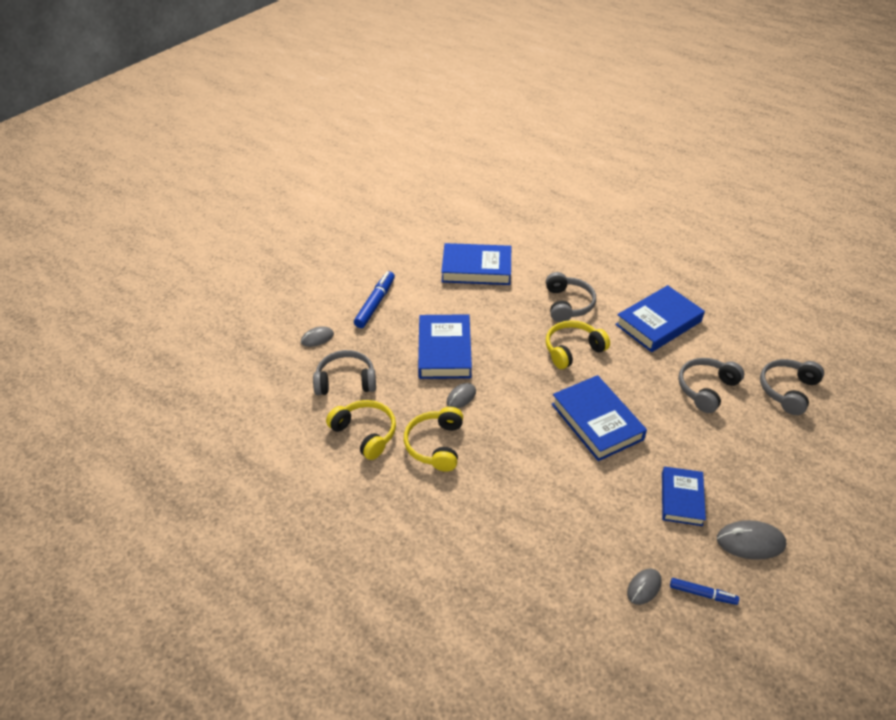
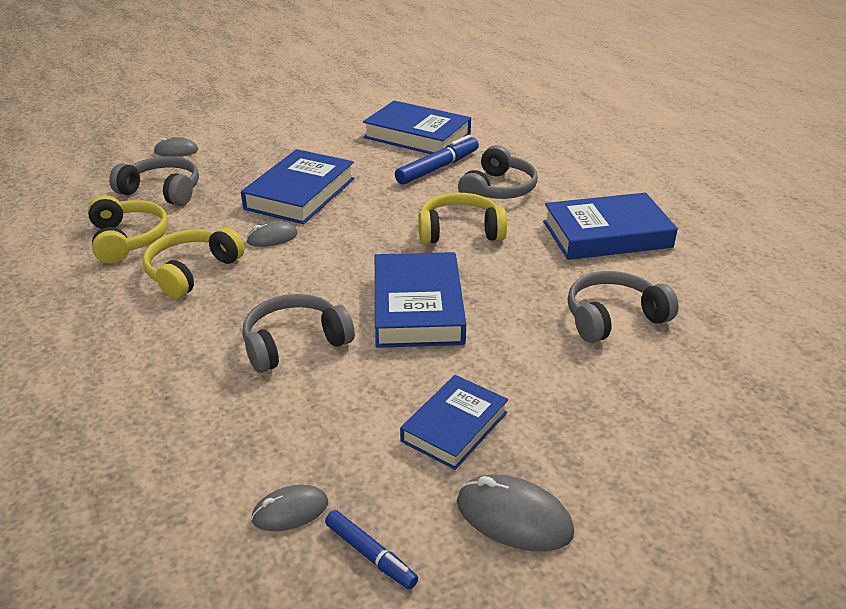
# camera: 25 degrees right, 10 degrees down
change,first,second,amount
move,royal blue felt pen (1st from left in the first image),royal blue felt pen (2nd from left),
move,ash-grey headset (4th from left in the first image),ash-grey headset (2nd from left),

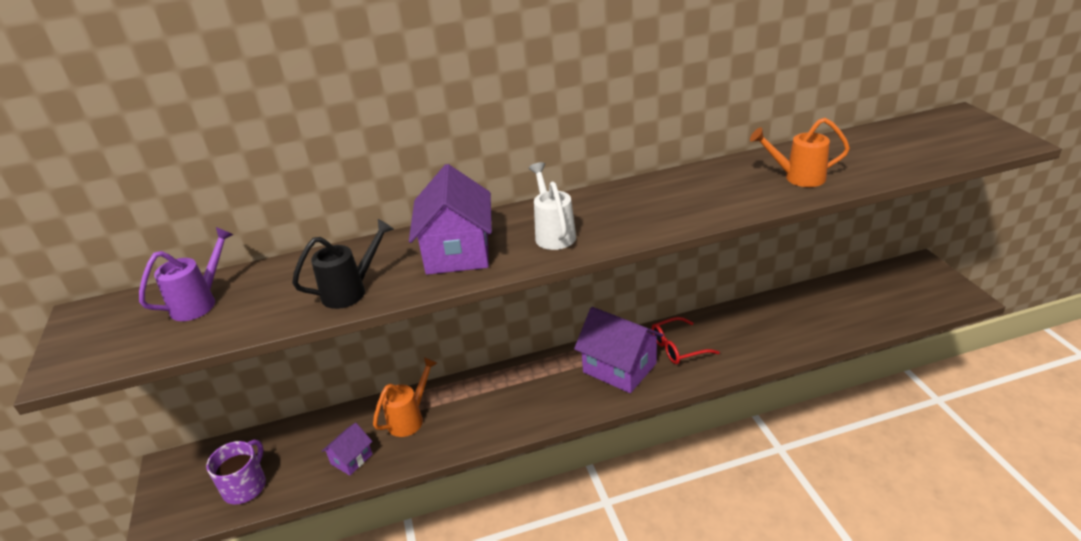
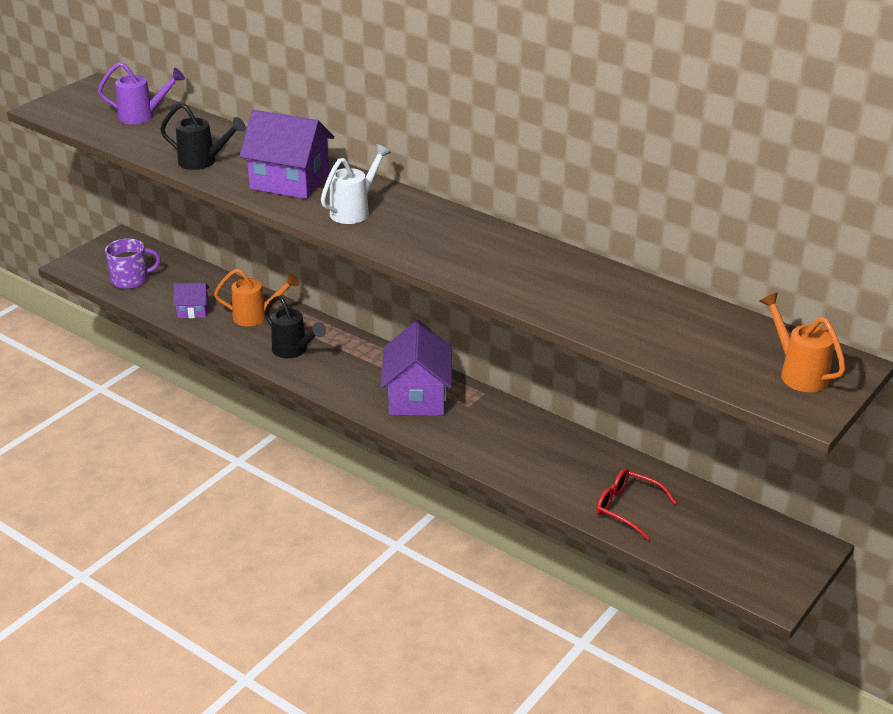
# camera: 50 degrees right, 0 degrees up
change,first,second,amount
insert,,ebony watering can (2nd from left),
move,crimson glasses,,
move,orange-coloured watering can (2nd from left),,
rotate,purple toy house (2nd from left),,60 degrees clockwise

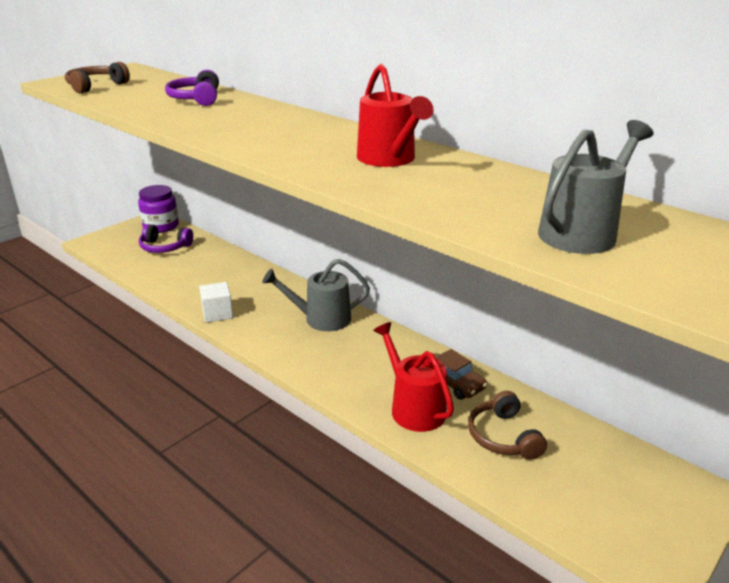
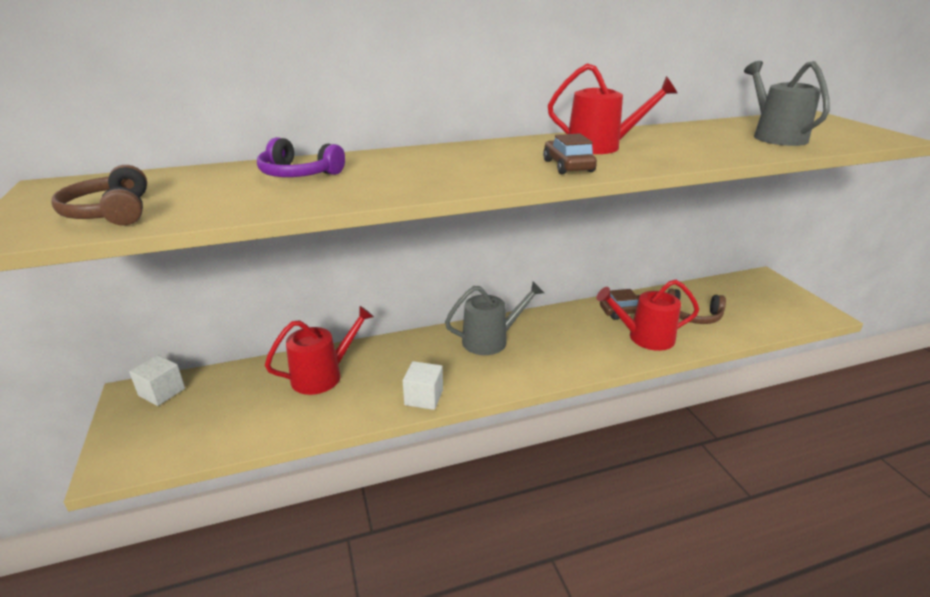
# camera: 60 degrees left, 0 degrees up
change,first,second,amount
delete,purple headset (1st from left),,
insert,,crimson watering can (1st from left),
insert,,russet automobile (1st from left),
replace,purple jar,pure white solid cube (1st from left),
rotate,ash-grey watering can (1st from left),,135 degrees counterclockwise

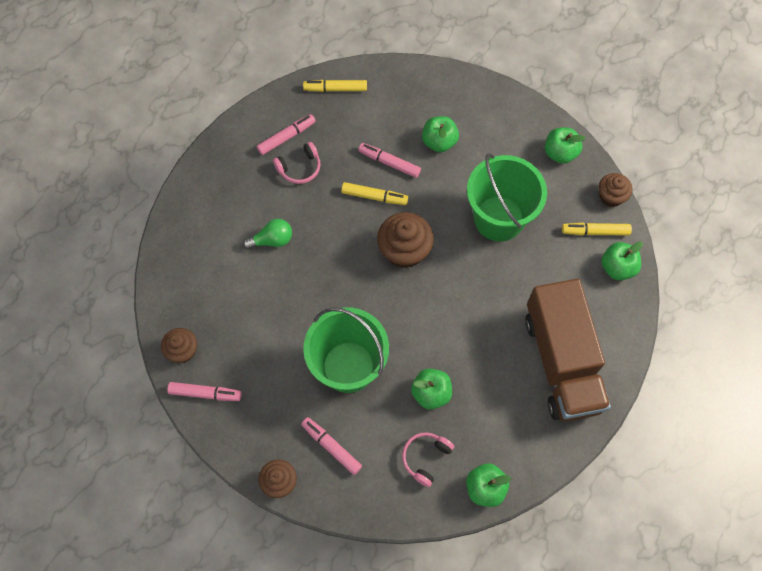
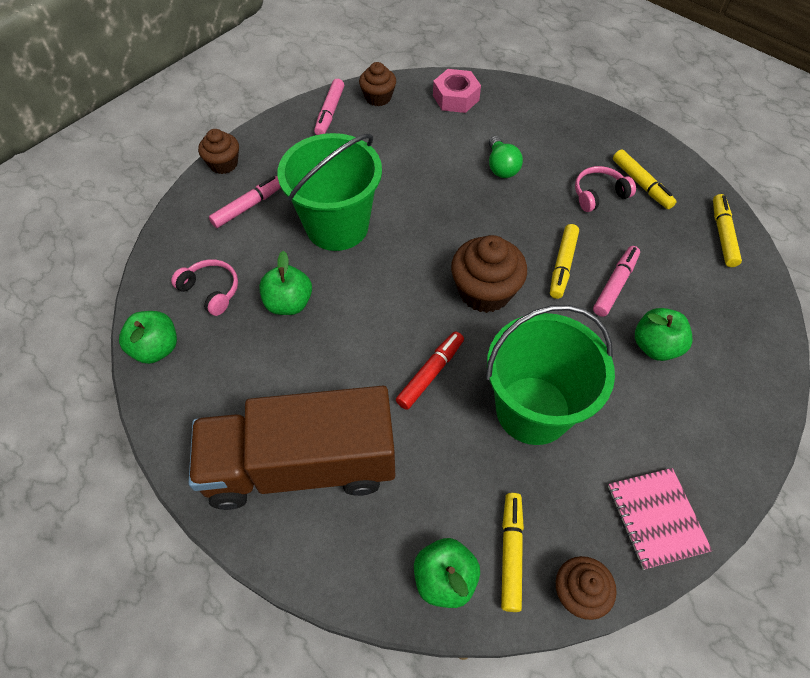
# camera: 95 degrees right, 10 degrees down
change,first,second,amount
insert,,crimson felt pen,
insert,,pink nut,
replace,emerald apple fruit (4th from left),pink notepad,
recolor,pink felt pen (2nd from left),bright yellow felt pen (3rd from left),
rotate,pink headset (1st from left in the first image),pink headset (2nd from left),90 degrees clockwise

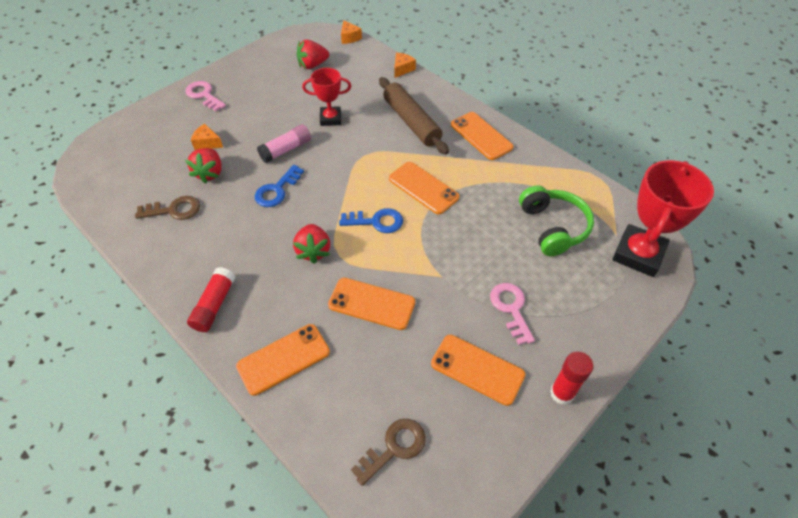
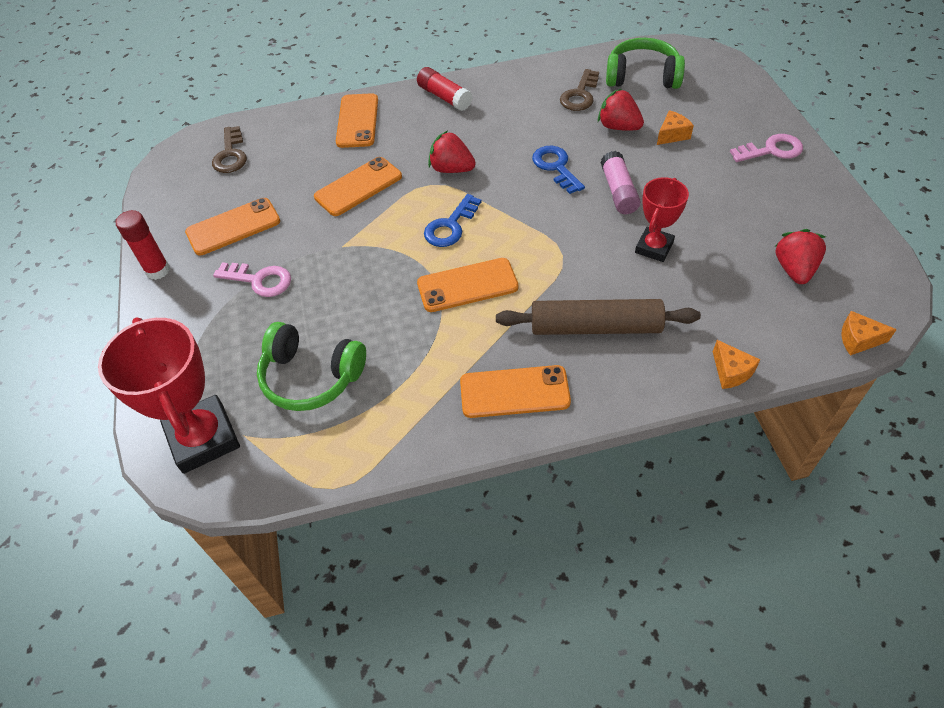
# camera: 125 degrees right, 0 degrees up
change,first,second,amount
insert,,emerald headset (2nd from left),

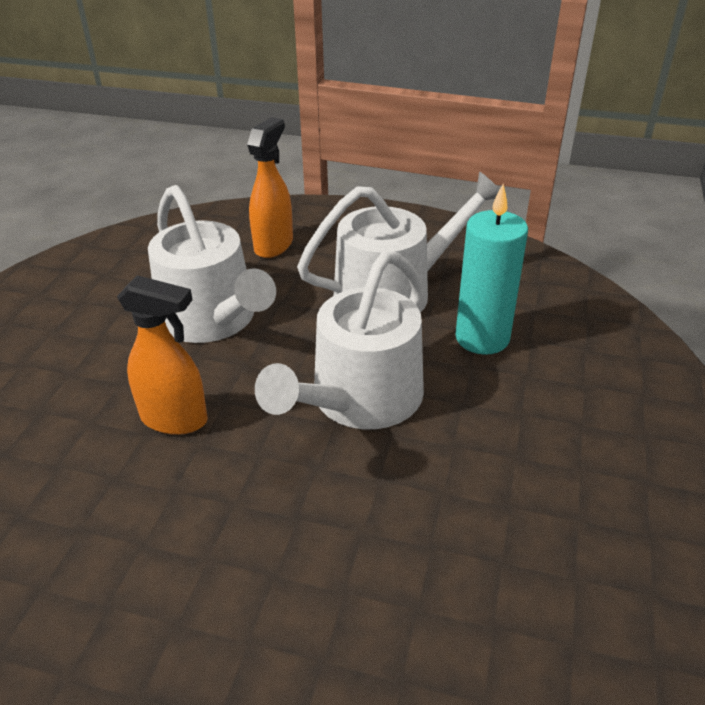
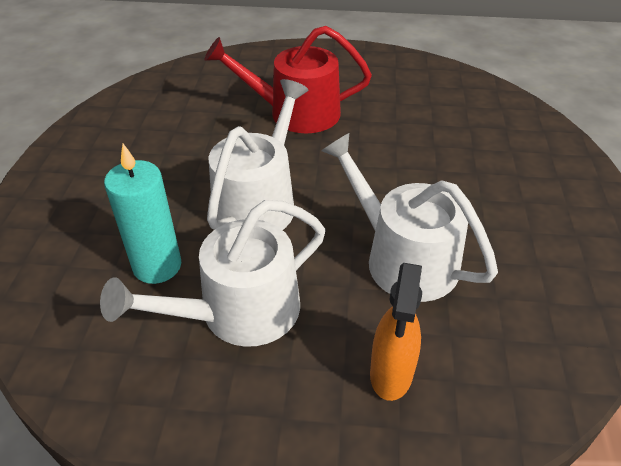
# camera: 170 degrees right, 5 degrees up
change,first,second,amount
delete,orange-coloured sprayer (1st from left),,
insert,,crimson watering can,

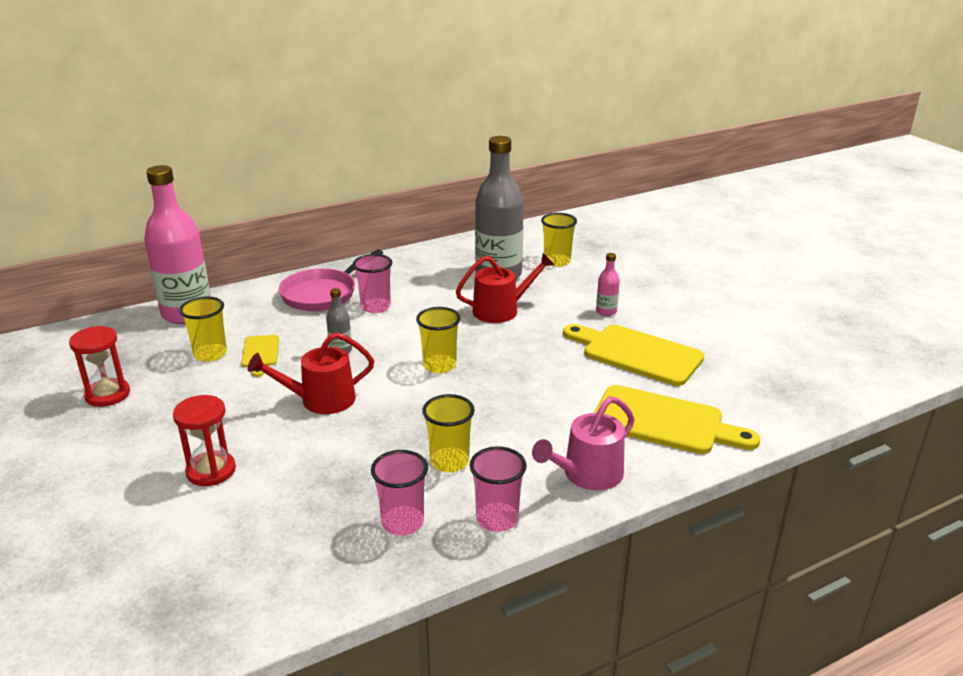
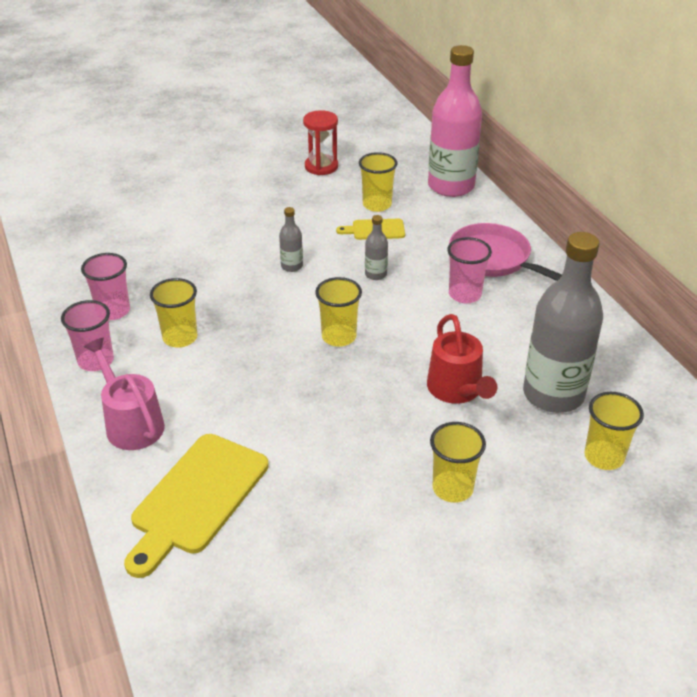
# camera: 95 degrees right, 10 degrees up
change,first,second,amount
delete,crimson hourglass (2nd from left),,
delete,bright yellow chopping board (2nd from left),,
replace,crimson watering can (1st from left),ash-grey flask (1st from left),
replace,pink flask (2nd from left),bright yellow cup (4th from left),

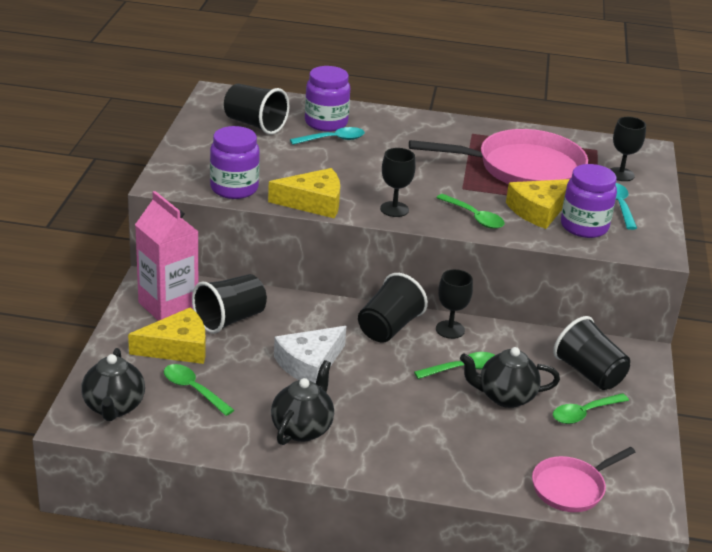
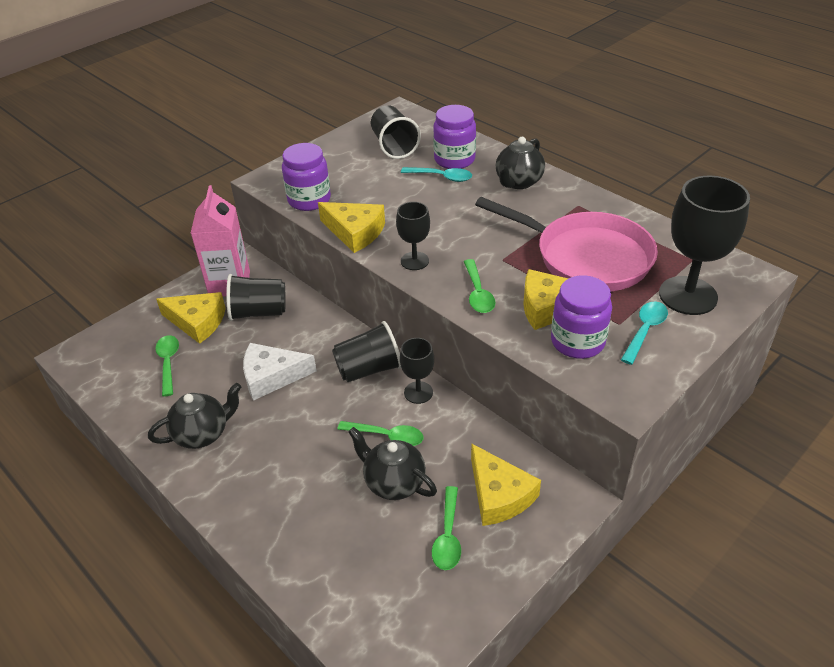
# camera: 40 degrees right, 10 degrees up
change,first,second,amount
delete,pink skillet (2nd from left),,
move,ebony tea pot (1st from left in the first image),ebony tea pot (3rd from left),
replace,ebony cup (4th from left),bright yellow cheese (3rd from left),
rotate,emerald tablespoon (4th from left in the first image),emerald tablespoon (3rd from left),90 degrees counterclockwise
resize,ebony chalice (3rd from left),,x1.86

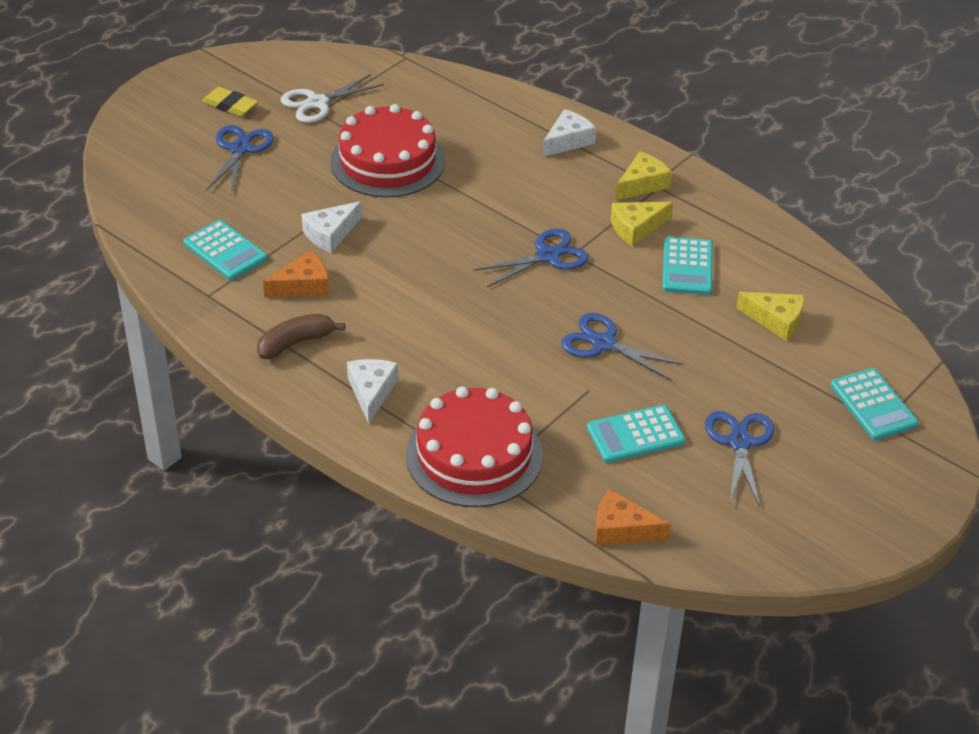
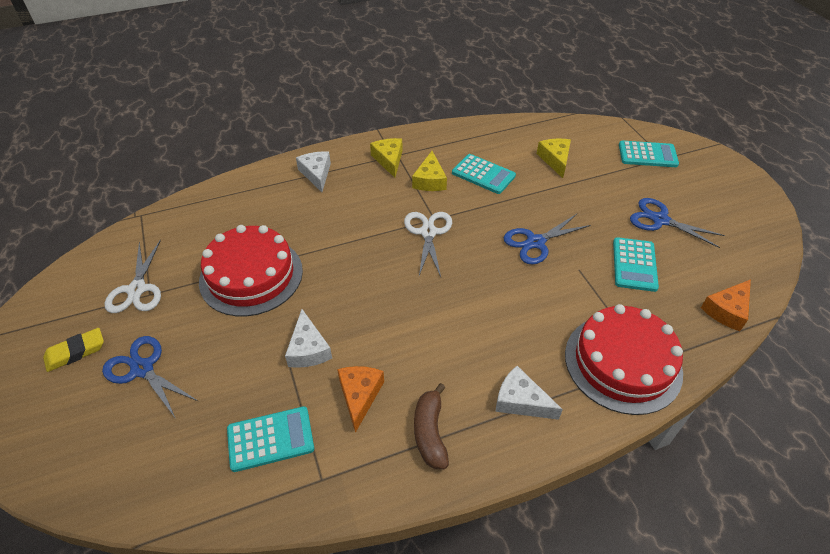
# camera: 60 degrees left, 5 degrees up
change,first,second,amount
recolor,royal blue shears (2nd from left),pure white shears (2nd from left),
rotate,bright yellow cheese (3rd from left),,60 degrees counterclockwise

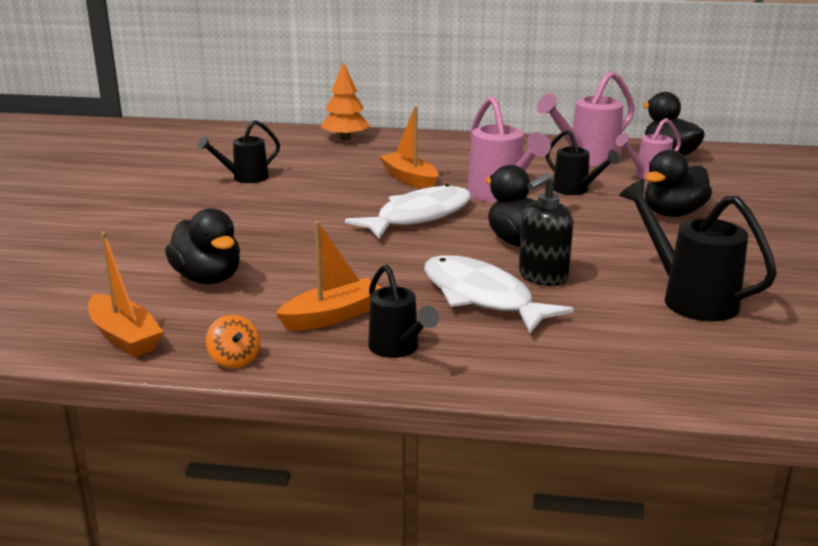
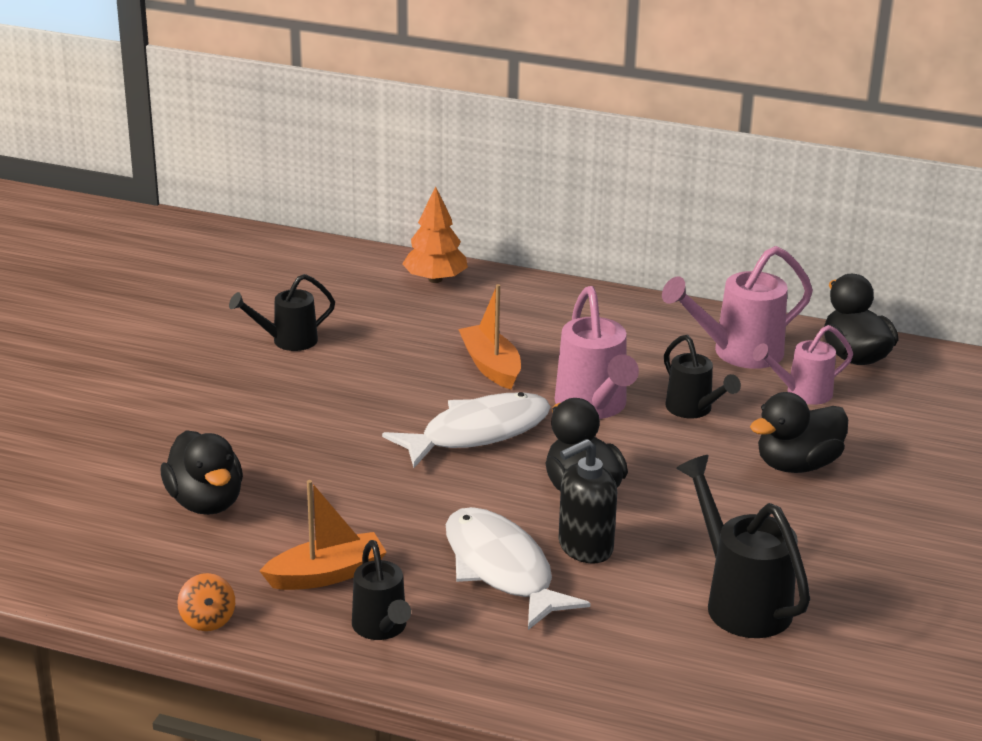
# camera: 10 degrees right, 5 degrees up
change,first,second,amount
delete,orange-coloured sailboat (1st from left),,

